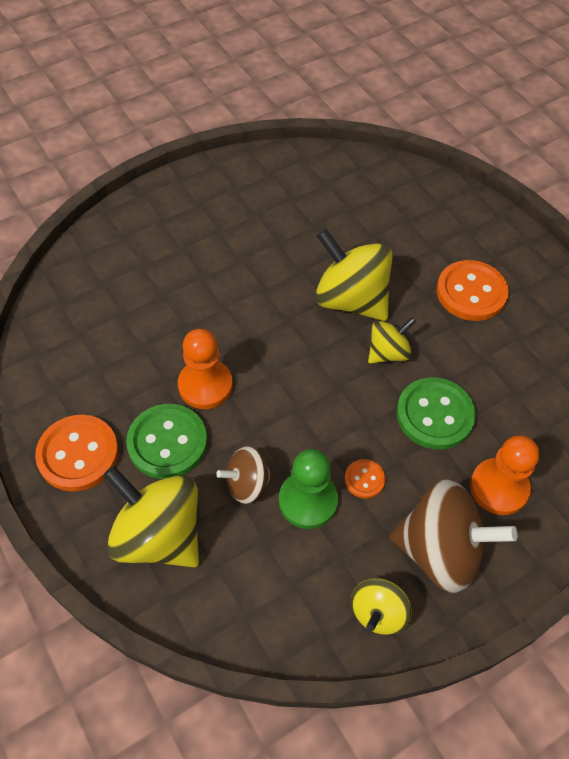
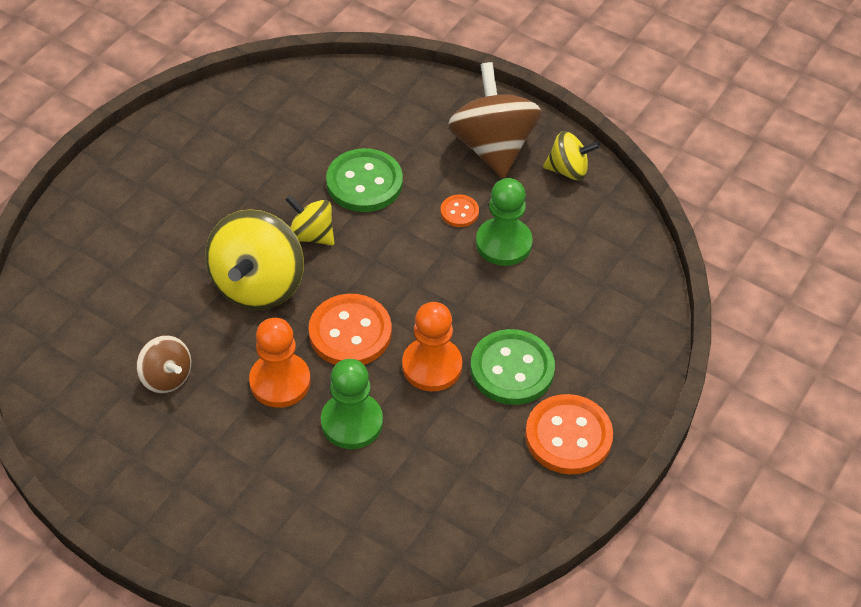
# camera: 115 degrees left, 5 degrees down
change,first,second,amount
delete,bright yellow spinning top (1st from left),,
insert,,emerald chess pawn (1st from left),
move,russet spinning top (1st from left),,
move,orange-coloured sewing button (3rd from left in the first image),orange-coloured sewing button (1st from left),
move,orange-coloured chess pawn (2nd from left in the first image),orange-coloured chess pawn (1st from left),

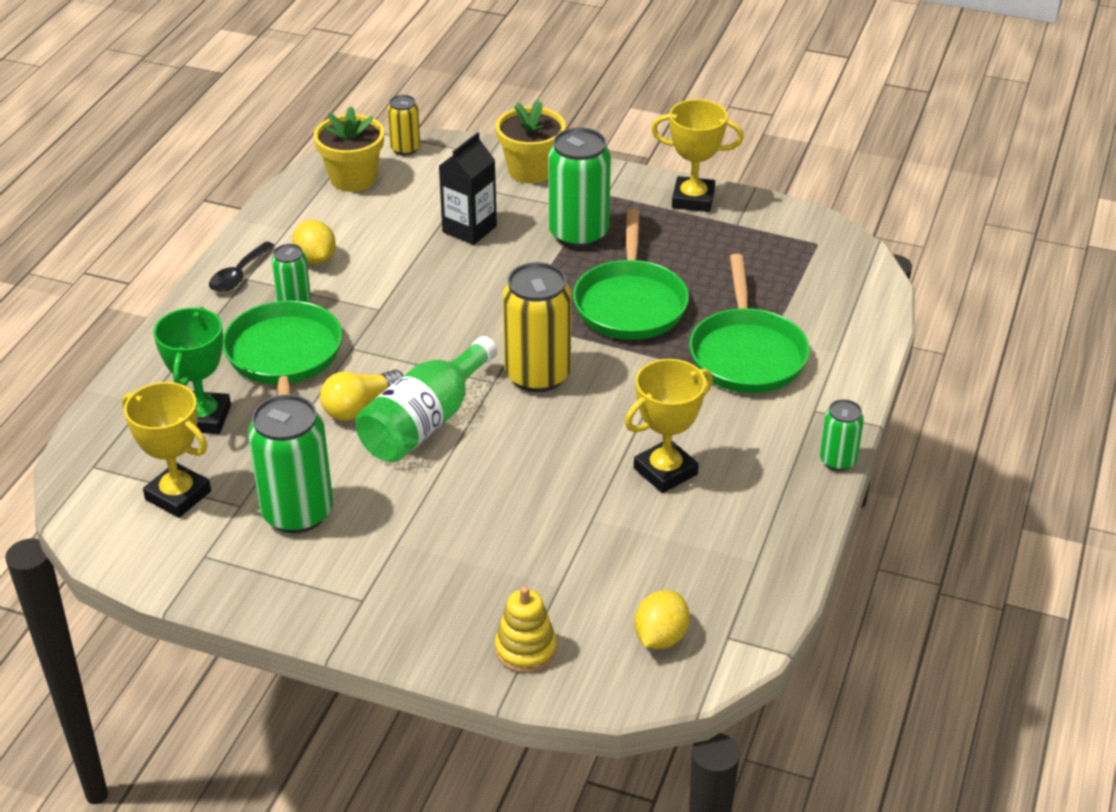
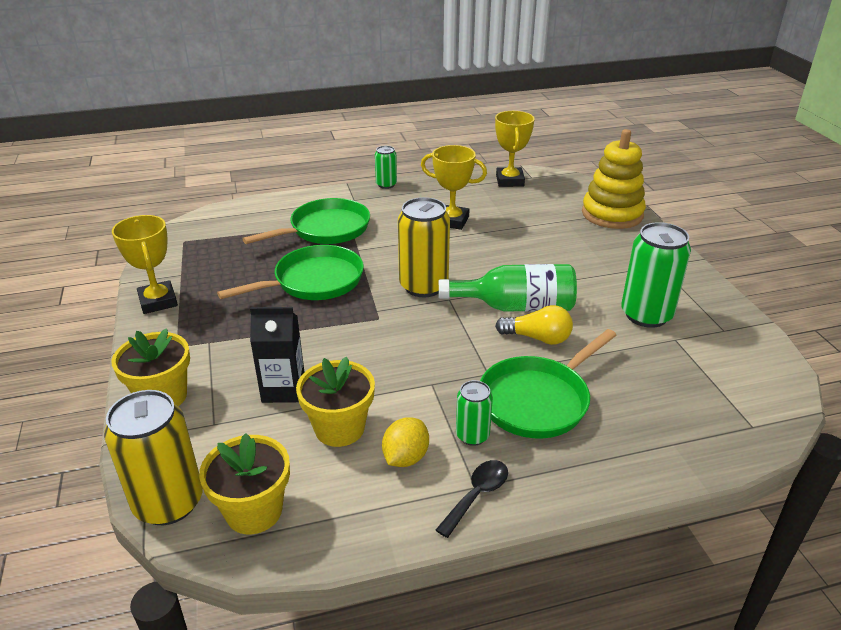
# camera: 125 degrees left, 5 degrees down
change,first,second,amount
delete,emerald prize cup,,
delete,emerald soda can (3rd from left),,
delete,bright yellow citrus fruit (2nd from left),,
insert,,bright yellow potted plant (3rd from left),
move,bright yellow prize cup (1st from left in the first image),bright yellow prize cup (3rd from left),
rotate,ebony tablespoon,,45 degrees counterclockwise
resize,bright yellow soda can (1st from left),,x1.86
resize,bright yellow stacking toy,,x1.82

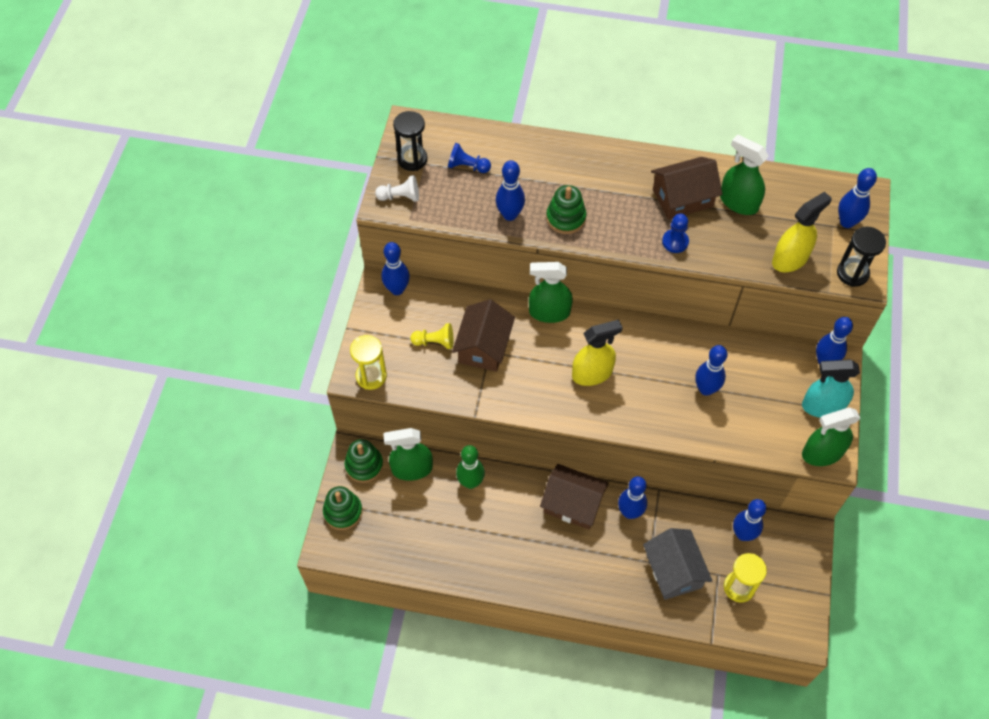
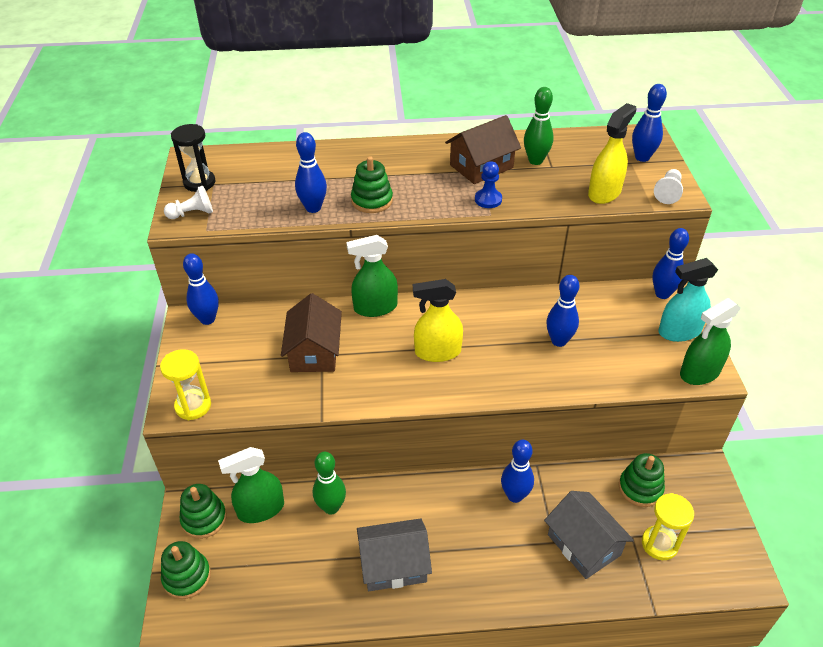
# camera: 15 degrees left, 15 degrees down
change,first,second,amount
delete,bright yellow chess pawn,,
delete,royal blue chess pawn (1st from left),,
delete,russet toy house (2nd from left),,
insert,,ash-grey toy house (1st from left),
replace,emerald sprayer (3rd from left),emerald skittle (2nd from left),
replace,royal blue skittle (5th from left),emerald stacking toy (4th from left),
replace,ebony hourglass (2nd from left),pure white chess pawn (2nd from left),
rotate,bright yellow sprayer (1st from left),,150 degrees counterclockwise

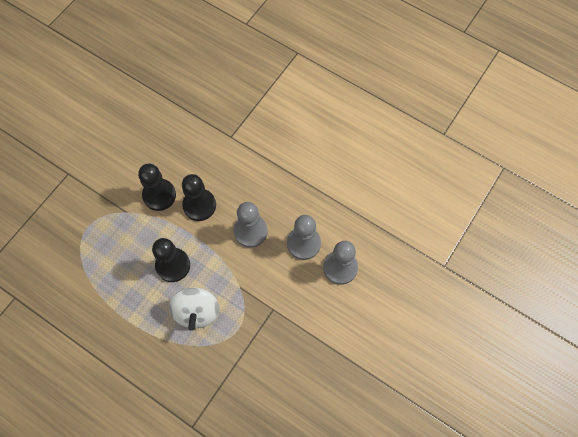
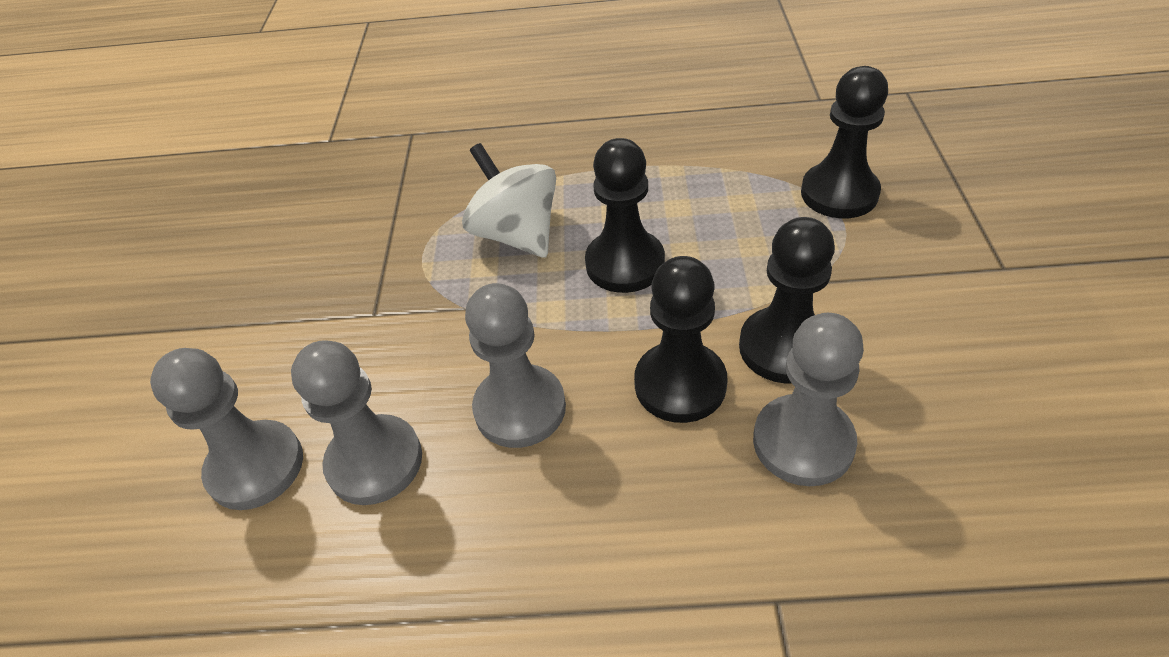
# camera: 150 degrees right, 20 degrees down
change,first,second,amount
insert,,ash-grey chess pawn (4th from left),
insert,,ebony chess pawn (4th from left),

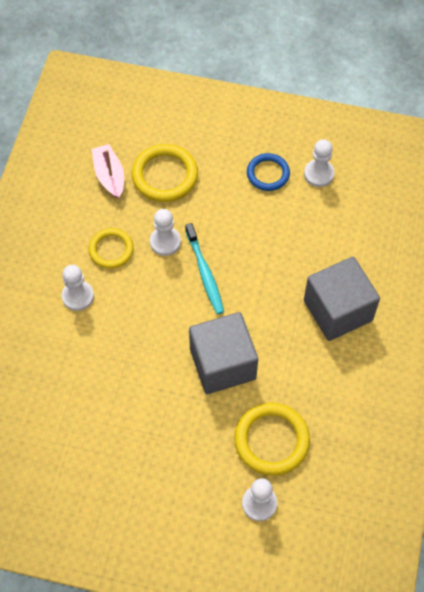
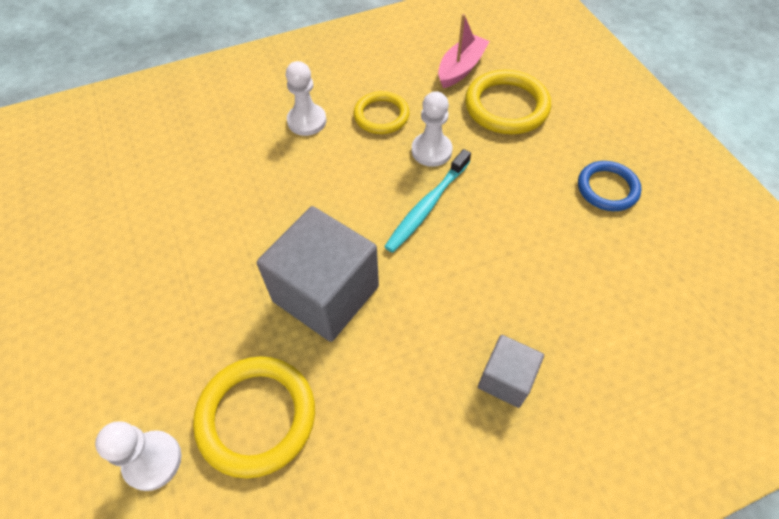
# camera: 55 degrees right, 5 degrees down
change,first,second,amount
delete,pure white chess pawn (4th from left),,
resize,ash-grey solid cube (2nd from left),,x0.53

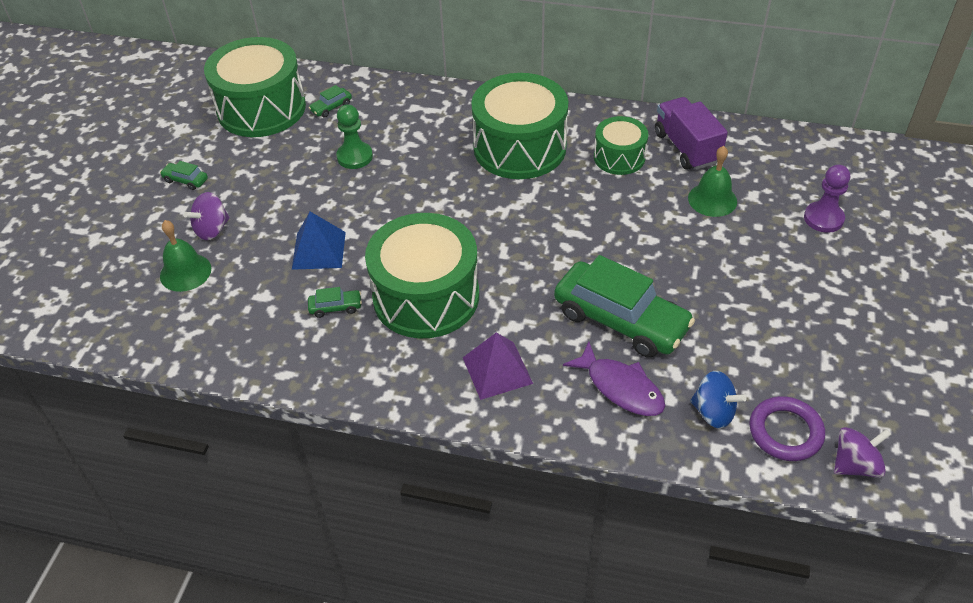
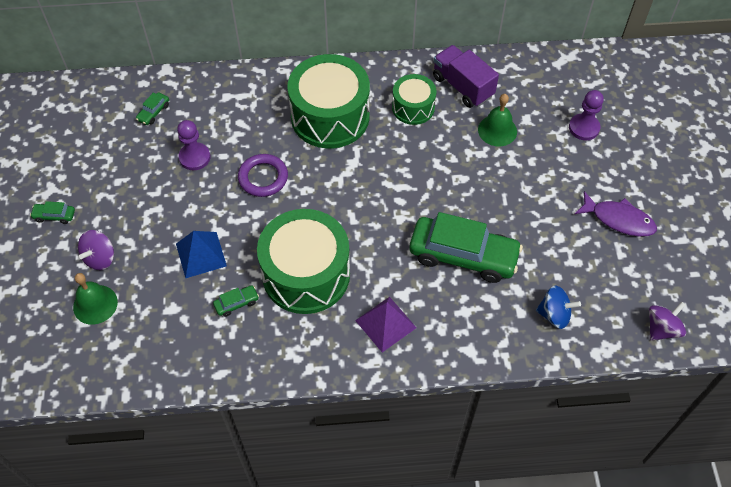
# camera: 20 degrees left, 10 degrees up
change,first,second,amount
delete,emerald toy drum (1st from left),,
move,purple fish figure,,
move,purple ring,,
recolor,emerald chess pawn,purple chess pawn (1st from left),

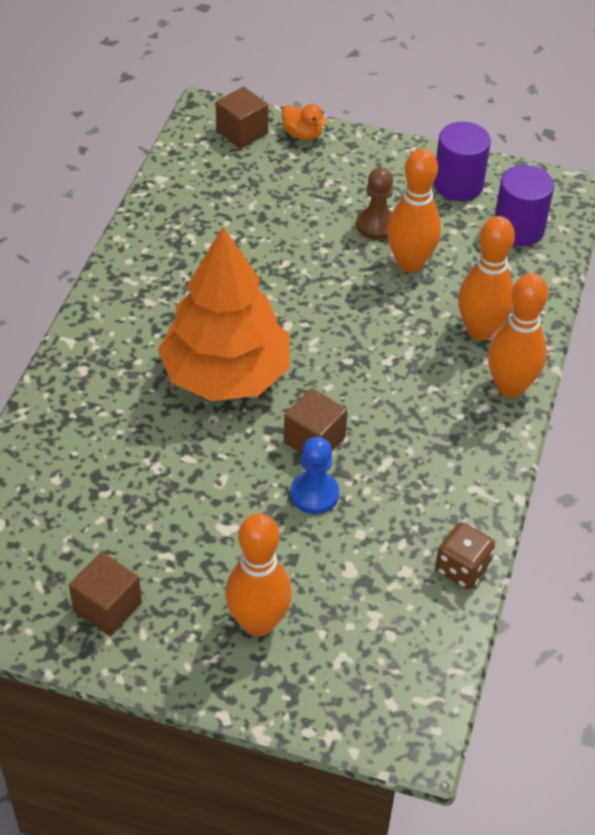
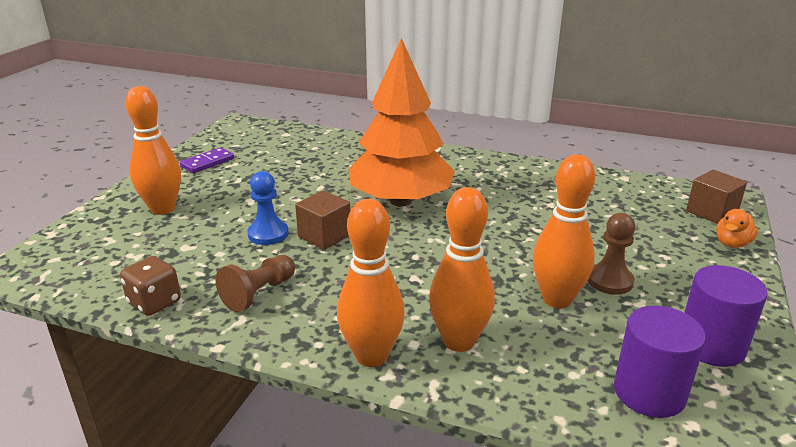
# camera: 95 degrees right, 20 degrees down
change,first,second,amount
insert,,russet chess pawn (1st from left),
replace,russet solid cube (1st from left),purple domino piece,

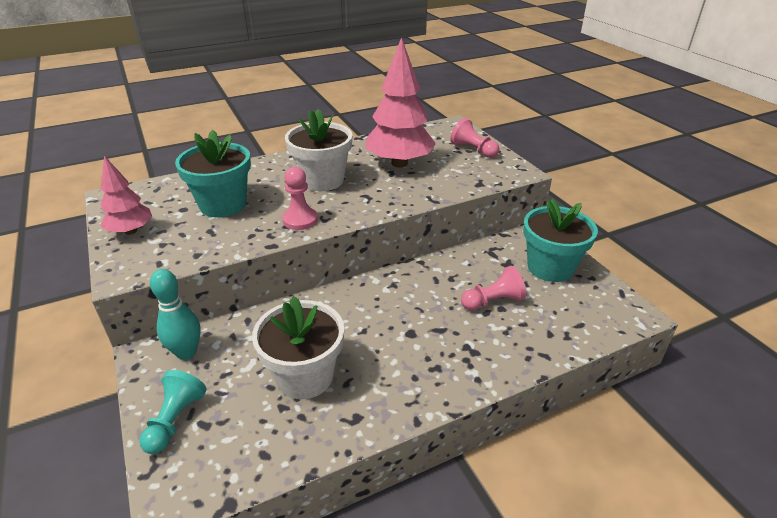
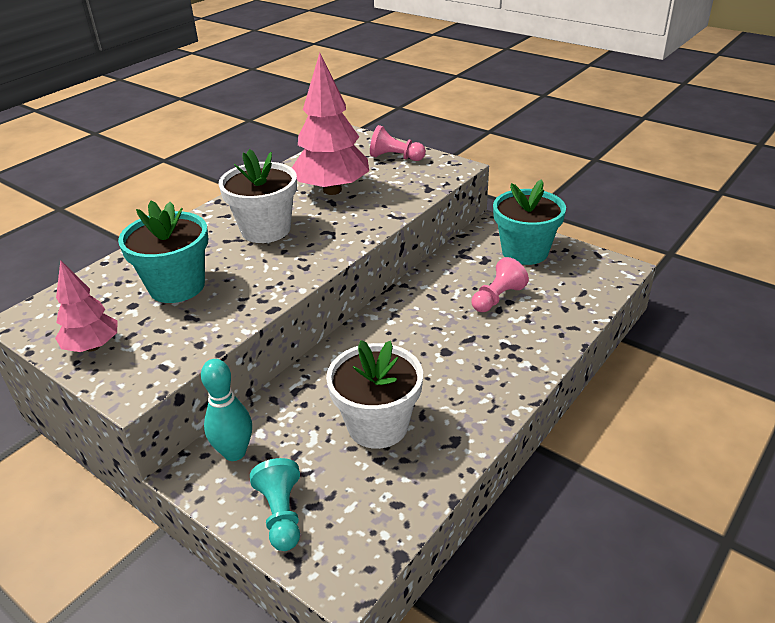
# camera: 25 degrees left, 0 degrees up
change,first,second,amount
delete,pink chess pawn (1st from left),,

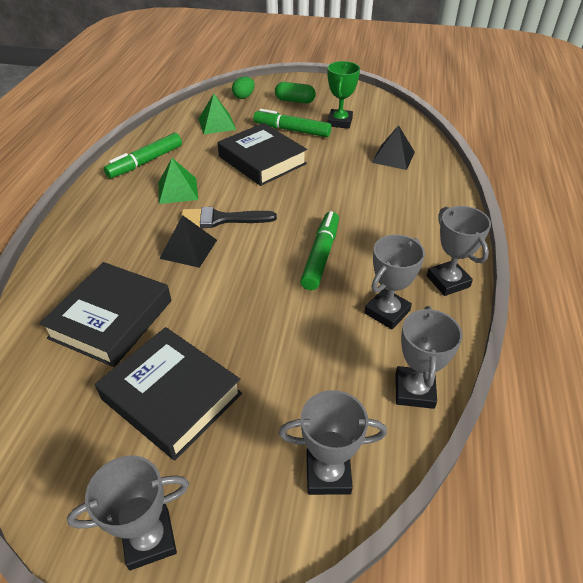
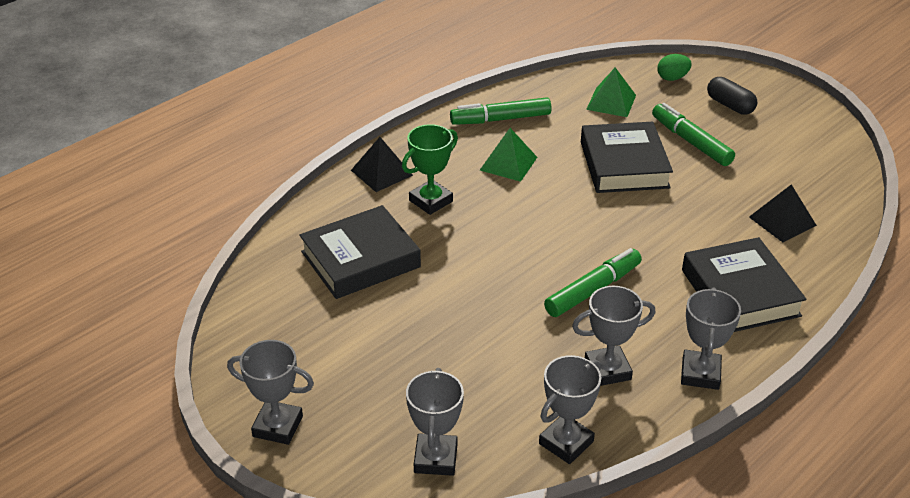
# camera: 35 degrees right, 5 degrees down
change,first,second,amount
delete,ebony brush,,
move,ebony hardback (2nd from left in the first image),ebony hardback (3rd from left),
move,ebony pyramid shape (1st from left),,
move,emerald prize cup,,
recolor,emerald capsule,ebony capsule,
rotate,ash-grey prize cup (2nd from left),,60 degrees clockwise

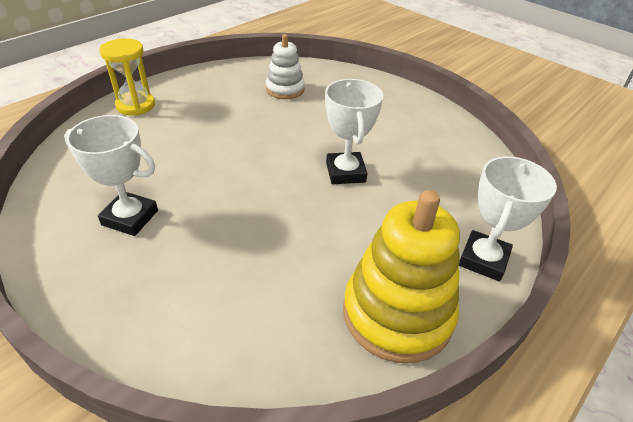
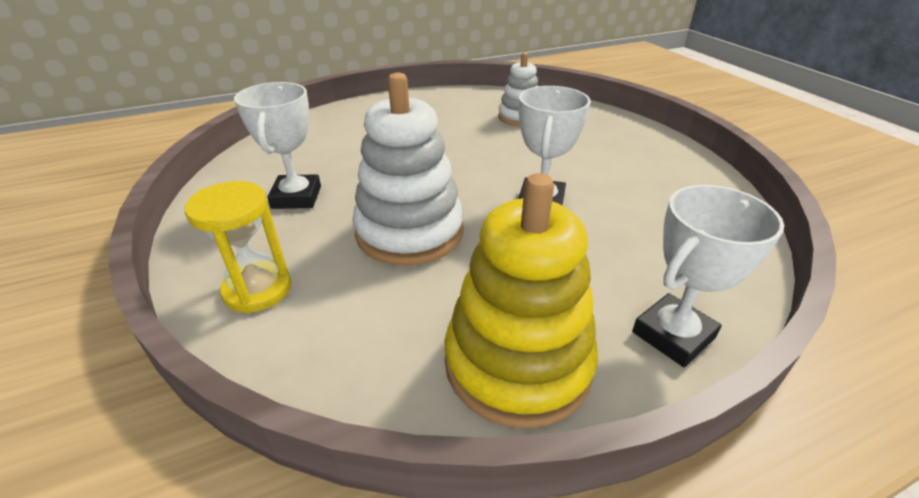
# camera: 25 degrees right, 5 degrees down
change,first,second,amount
insert,,pure white stacking toy (1st from left),
move,bright yellow hourglass,,
rotate,pure white prize cup (1st from left),,45 degrees clockwise

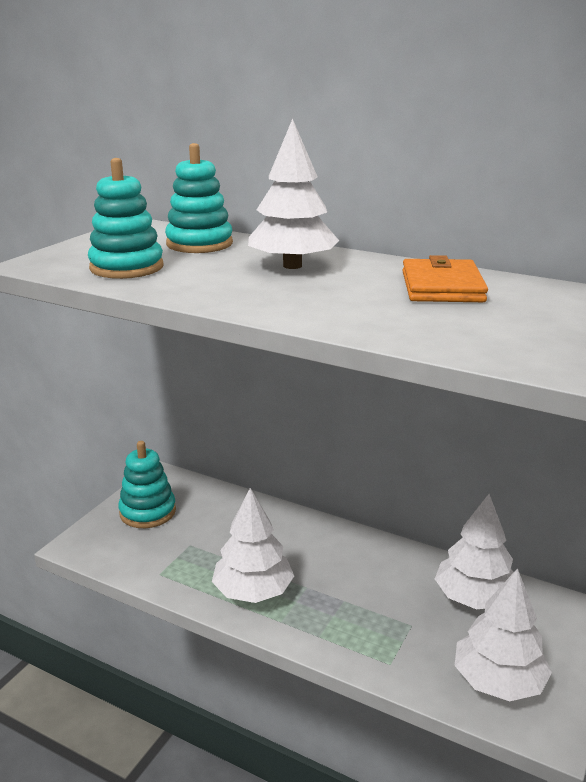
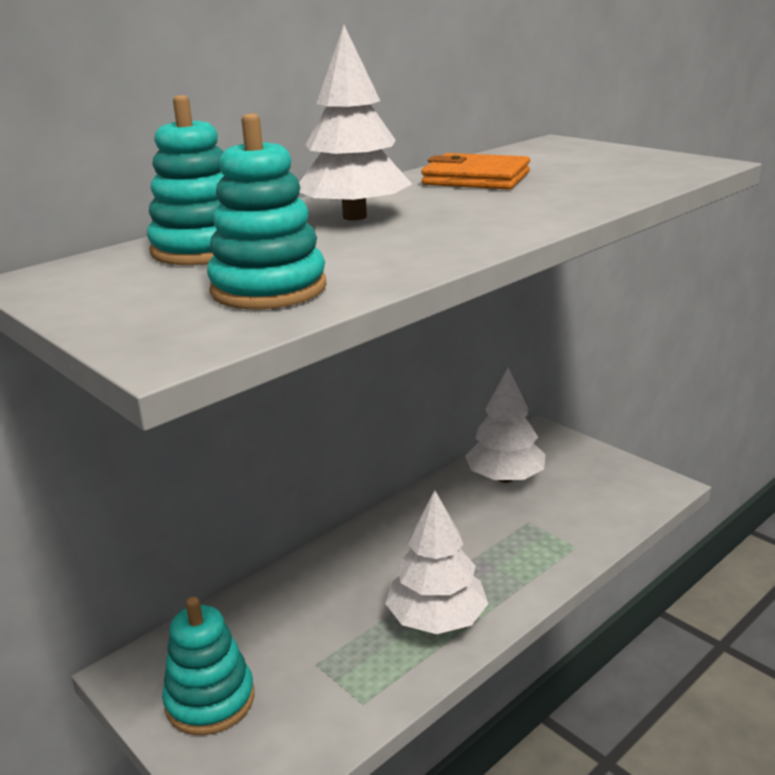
# camera: 70 degrees left, 0 degrees up
change,first,second,amount
delete,pure white toy tree (4th from left),,

